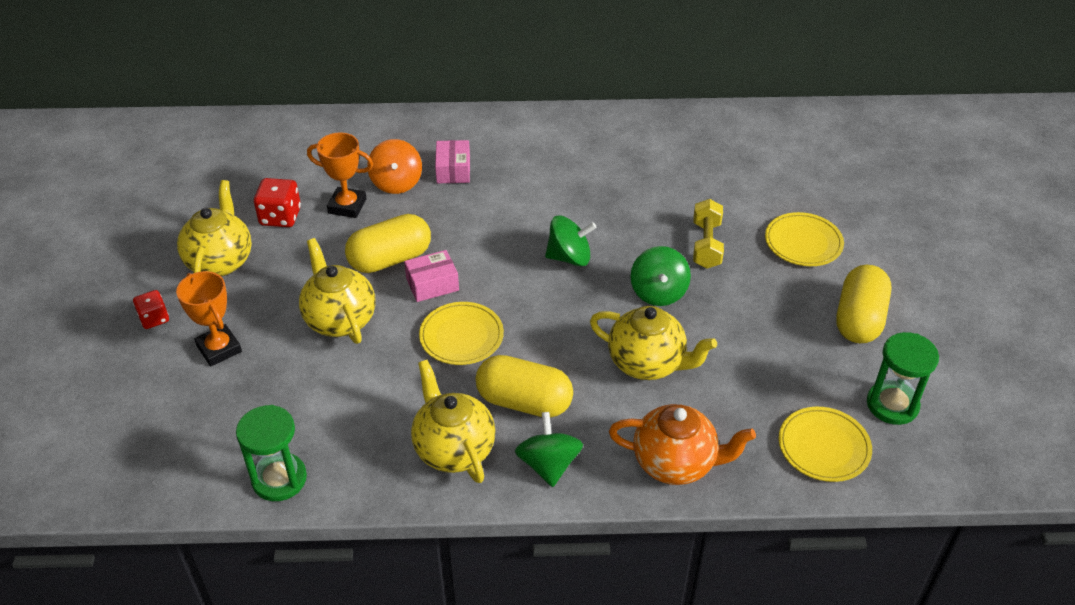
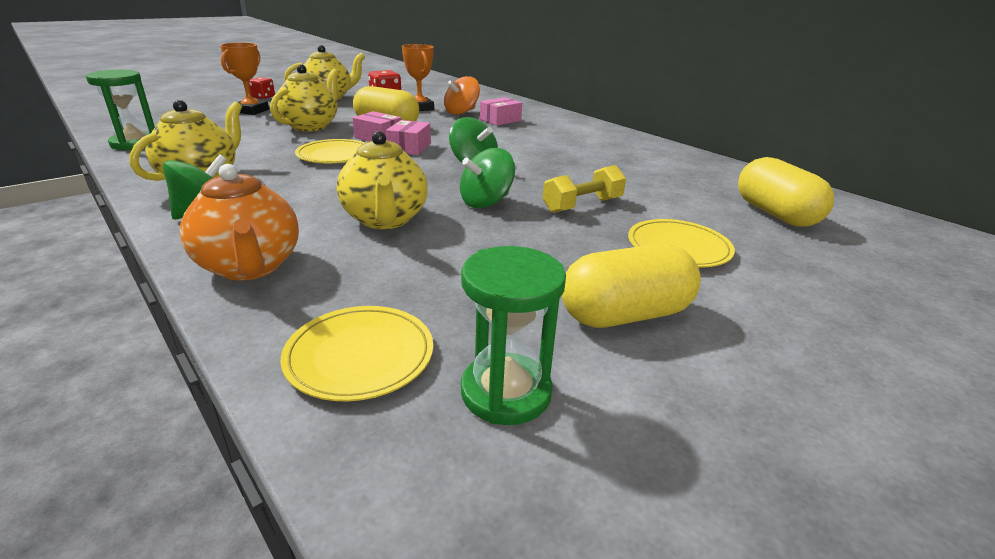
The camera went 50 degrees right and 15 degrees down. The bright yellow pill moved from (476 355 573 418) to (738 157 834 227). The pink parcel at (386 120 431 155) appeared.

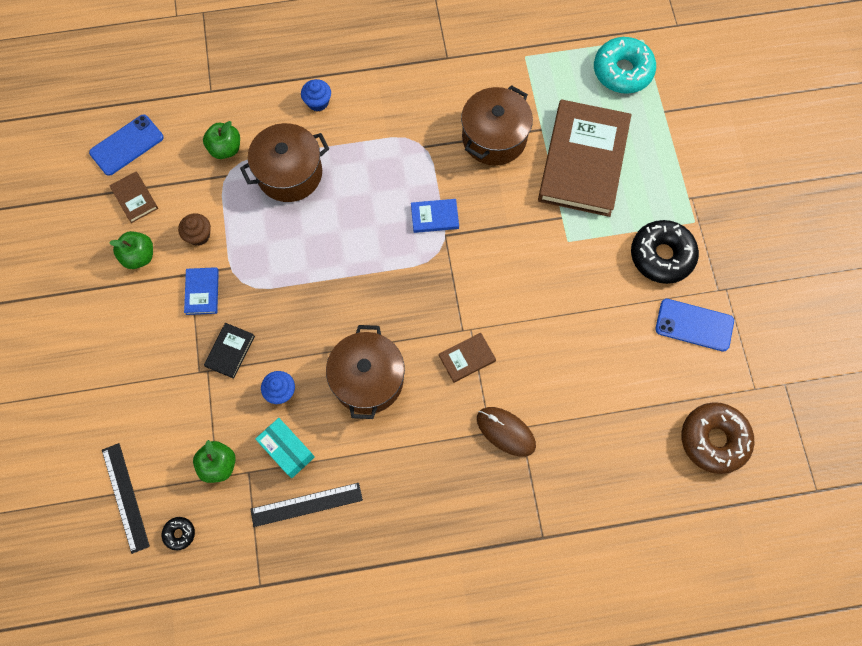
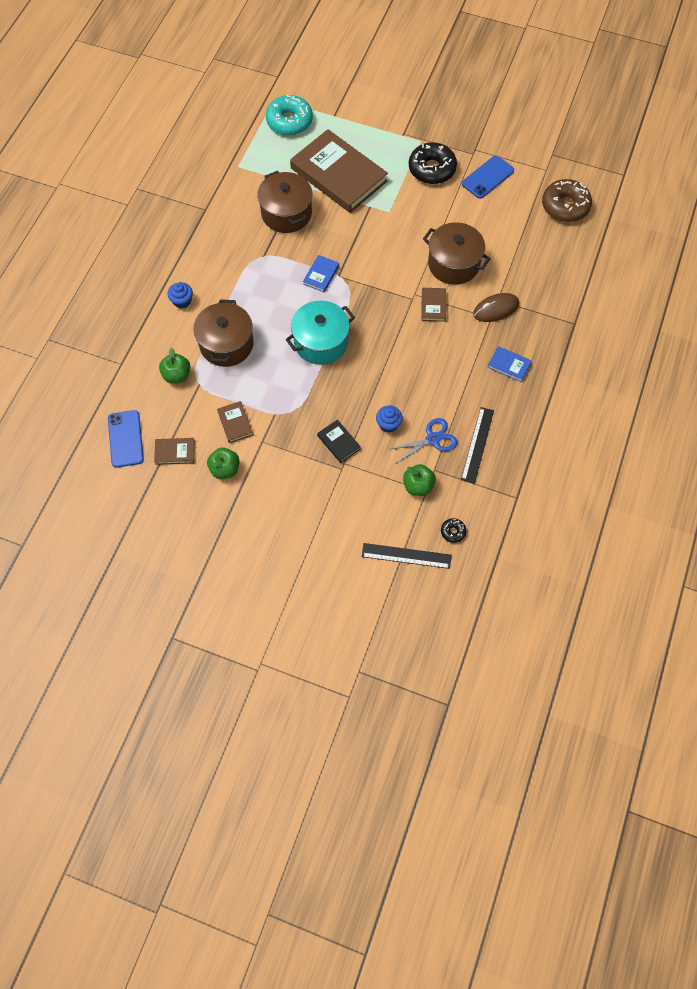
The camera went 60 degrees left and 5 degrees down. The brown cupcake at (178 213 211 246) was replaced by the brown book at (217 401 253 443). The royal blue book moved from (184 267 219 315) to (487 346 532 382). The brown cooking pot moved from (326 325 405 419) to (423 222 491 285). The aqua parcel at (255 418 315 478) was replaced by the royal blue shears at (390 418 457 463). The aqua cooking pot at (285 301 355 365) appeared.

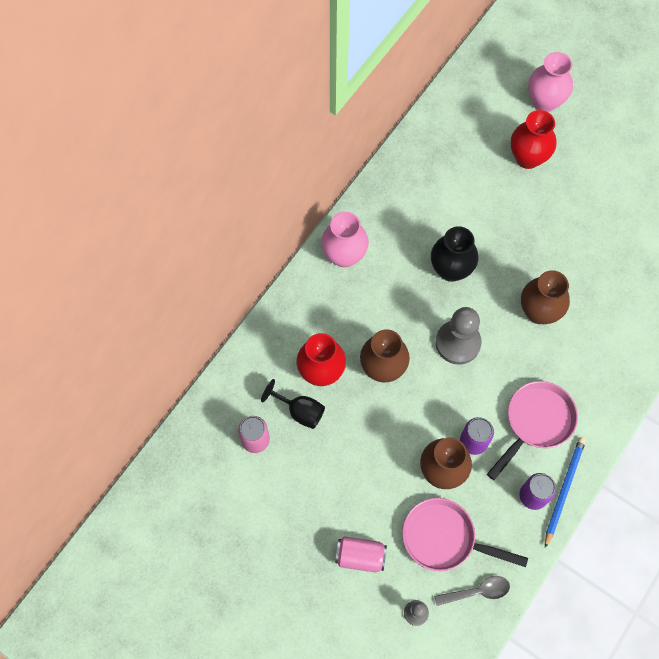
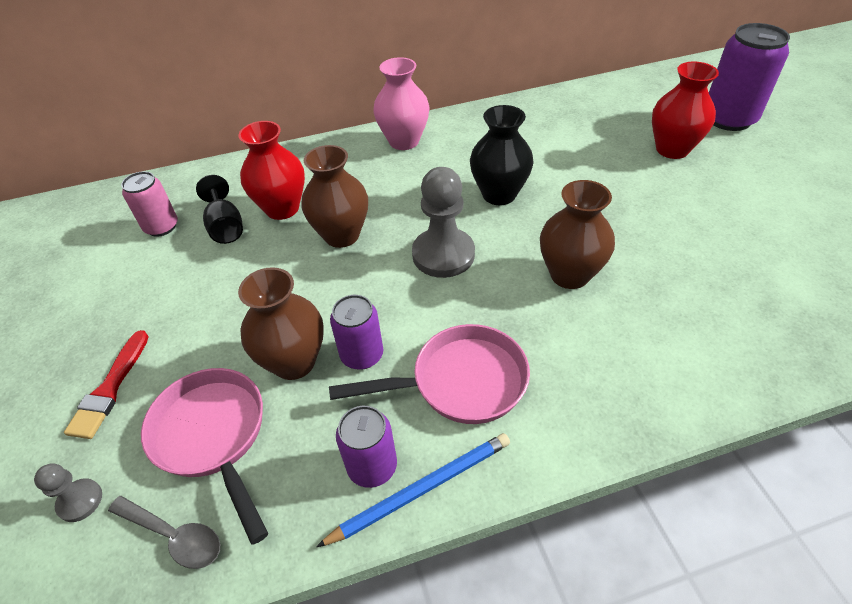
The camera went 40 degrees right and 20 degrees down. The pink tall vase at (528 52 573 112) was replaced by the violet can at (709 23 790 131). The pink can at (335 537 387 573) was replaced by the scarlet paintbrush at (64 330 149 439).

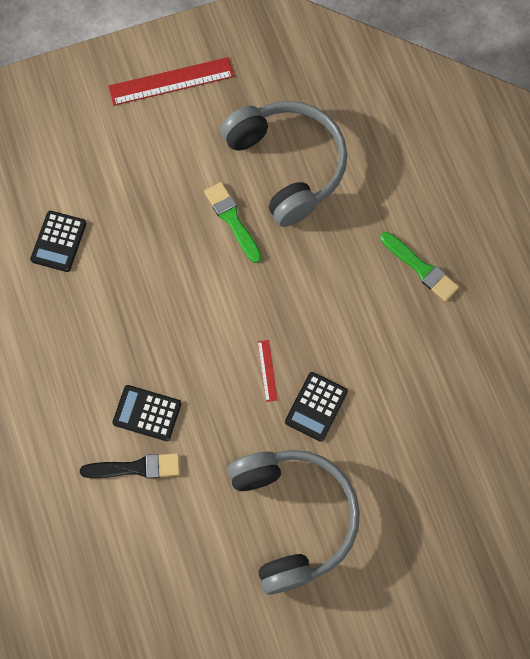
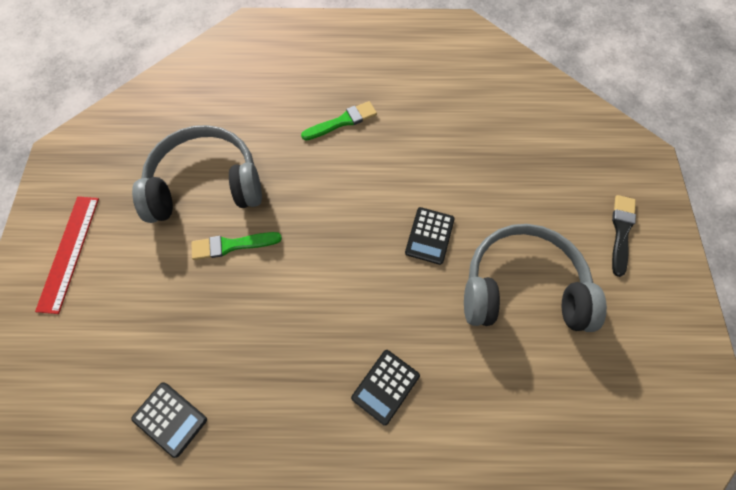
The camera went 70 degrees left and 5 degrees down. The scarlet straightedge at (258 340 278 402) disappeared. The jet-black calculator at (285 372 348 442) turned 60 degrees clockwise. The jet-black paintbrush moved from (80 453 180 479) to (612 195 636 277).

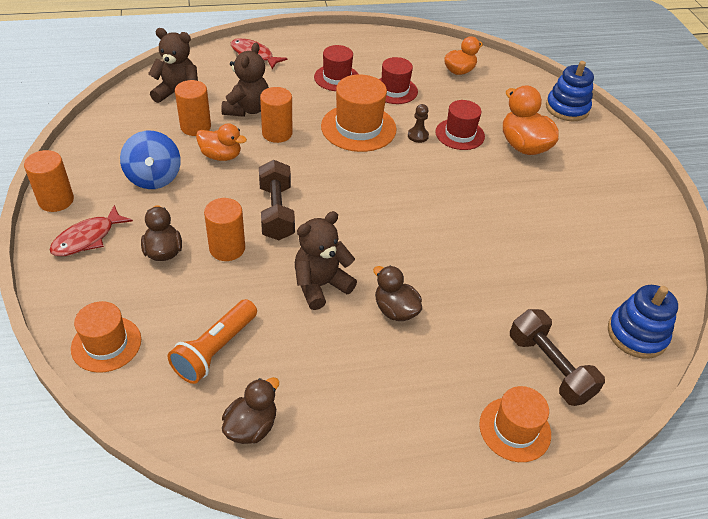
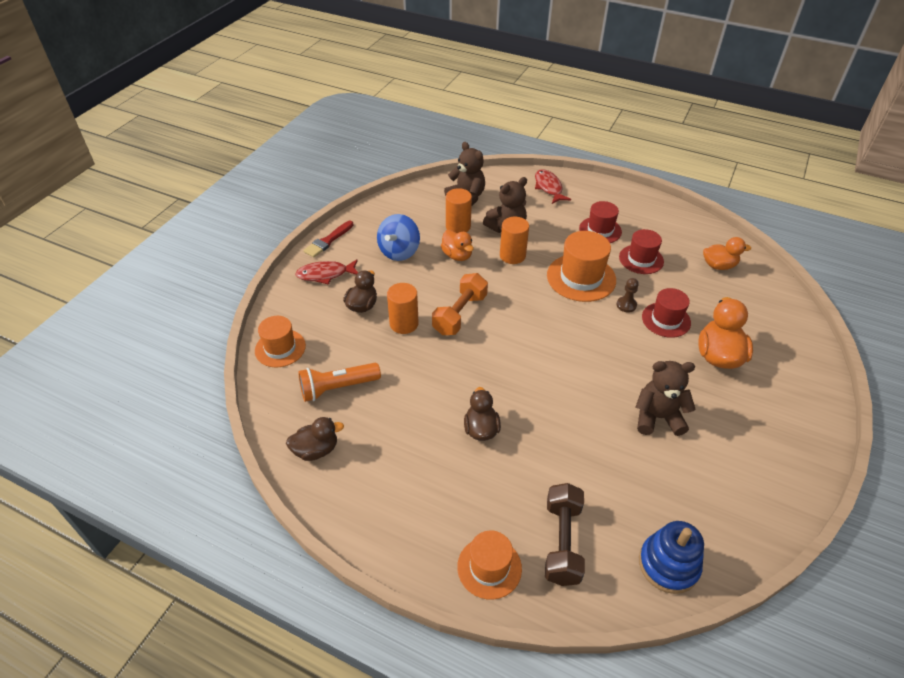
The camera went 40 degrees right and 0 degrees up. The royal blue stacking rings at (546 61 594 121) disappeared. The orange cylinder at (24 150 74 212) was replaced by the scarlet paintbrush at (303 221 354 258). The brown free weight at (259 160 295 240) became the orange free weight at (432 273 488 335). The brown teddy moved from (295 211 357 310) to (635 361 696 436).

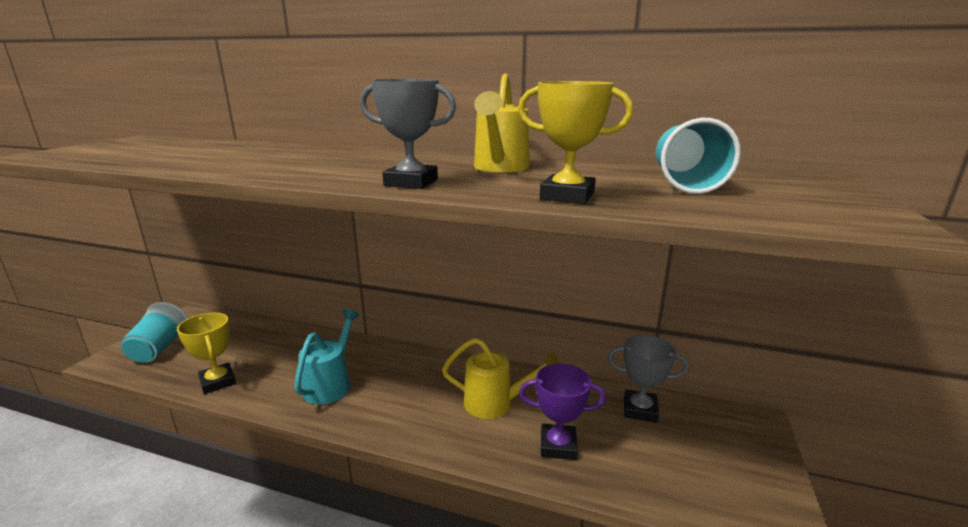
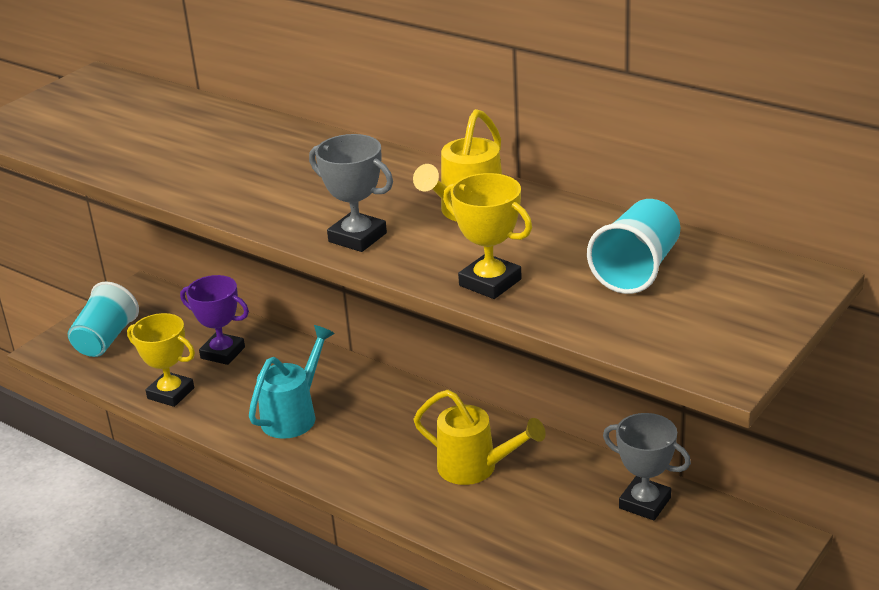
The camera went 20 degrees right and 10 degrees up. The bright yellow prize cup at (177 313 236 394) turned 45 degrees counterclockwise. The violet prize cup moved from (519 364 606 460) to (180 275 249 365).

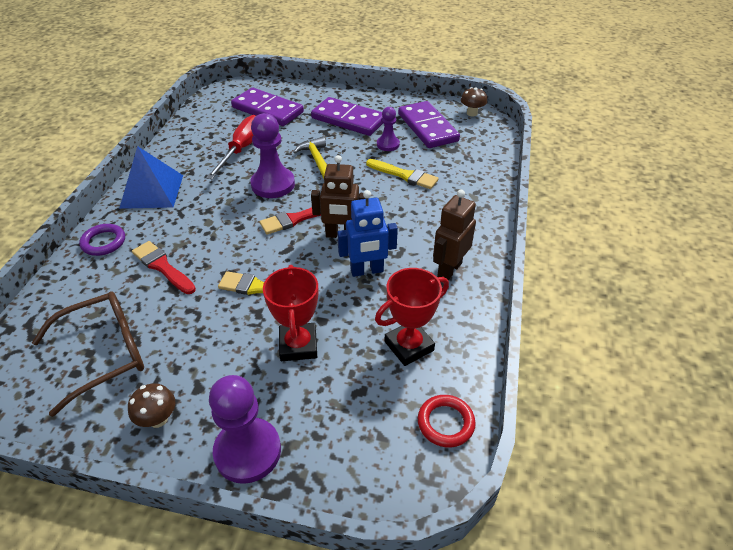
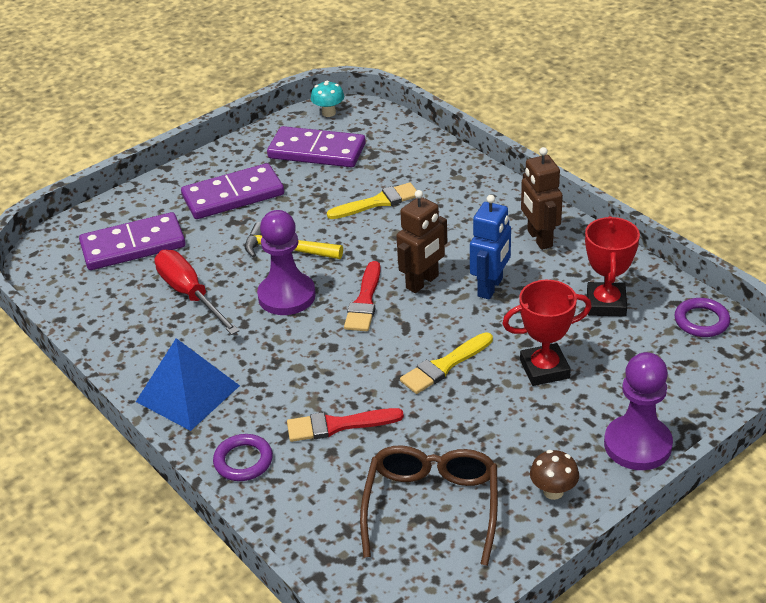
The camera went 50 degrees left and 5 degrees down. The brown toadstool at (461 87 487 116) became the aqua toadstool at (311 81 344 117). The violet chess pawn at (377 107 400 151) disappeared. The scarlet prize cup at (263 265 318 361) turned 45 degrees counterclockwise. The scarlet torus at (418 395 476 447) became the violet torus at (674 298 730 337).

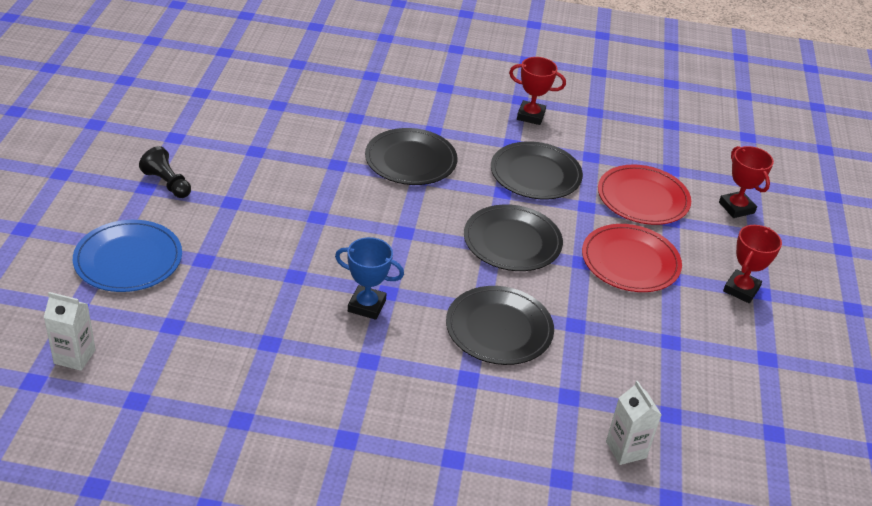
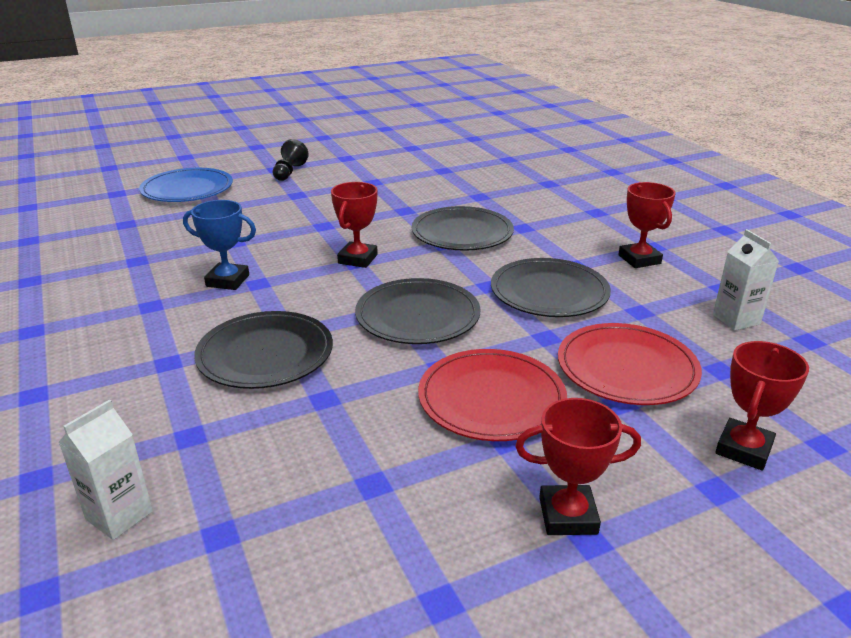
The camera went 60 degrees right and 10 degrees down. The royal blue prize cup at (335 237 404 320) turned 60 degrees counterclockwise. The snow-white juice carton moved from (44 292 96 371) to (713 229 779 330). The scarlet prize cup at (331 182 378 268) appeared.

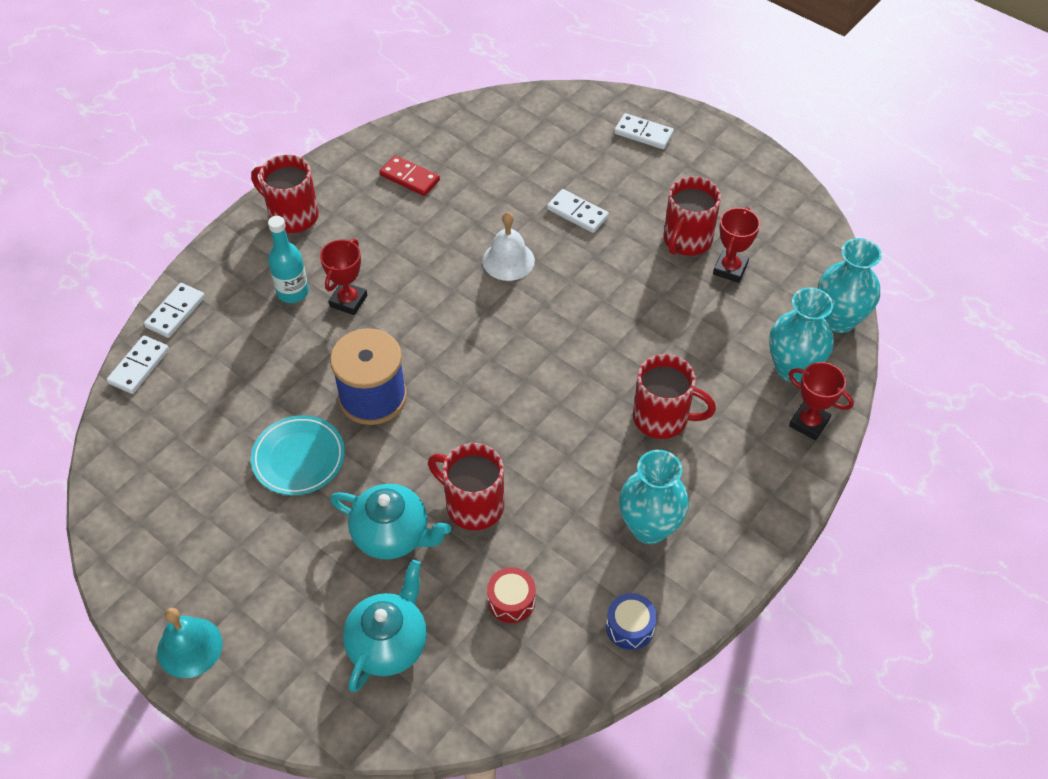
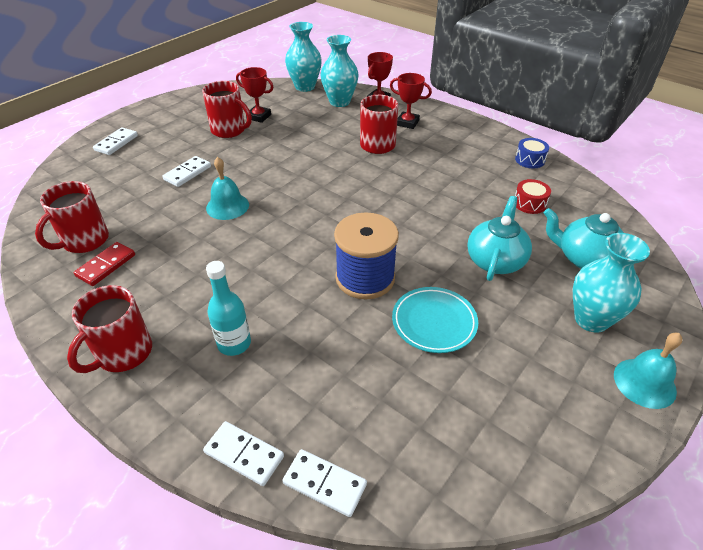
The camera went 90 degrees left and 10 degrees down. The snow-white bell at (483 212 535 281) became the aqua bell at (206 157 249 220). The scarlet prize cup moved from (320 239 367 315) to (390 73 432 129). The scarlet mug moved from (428 443 504 530) to (35 181 109 253). The aqua tall vase moved from (619 450 689 544) to (573 233 650 333).

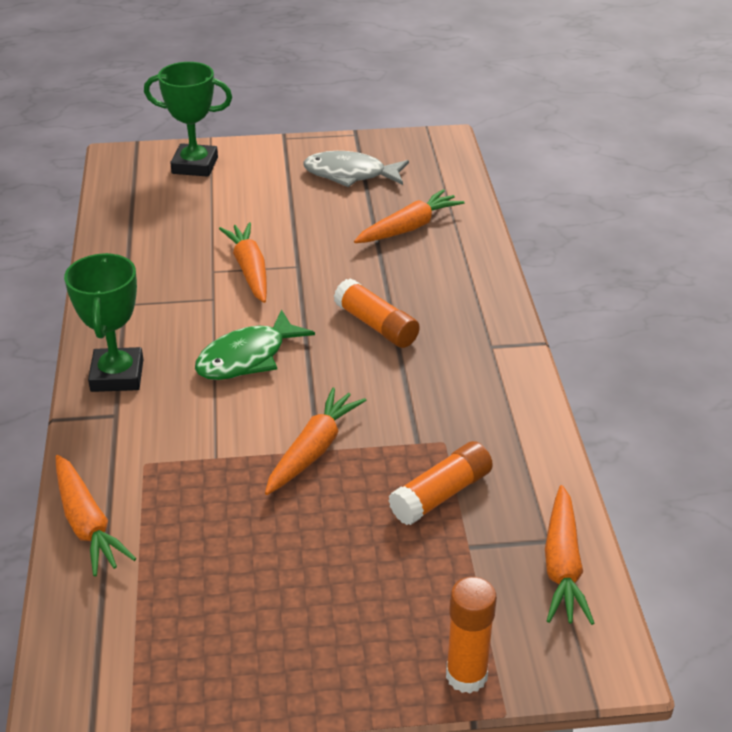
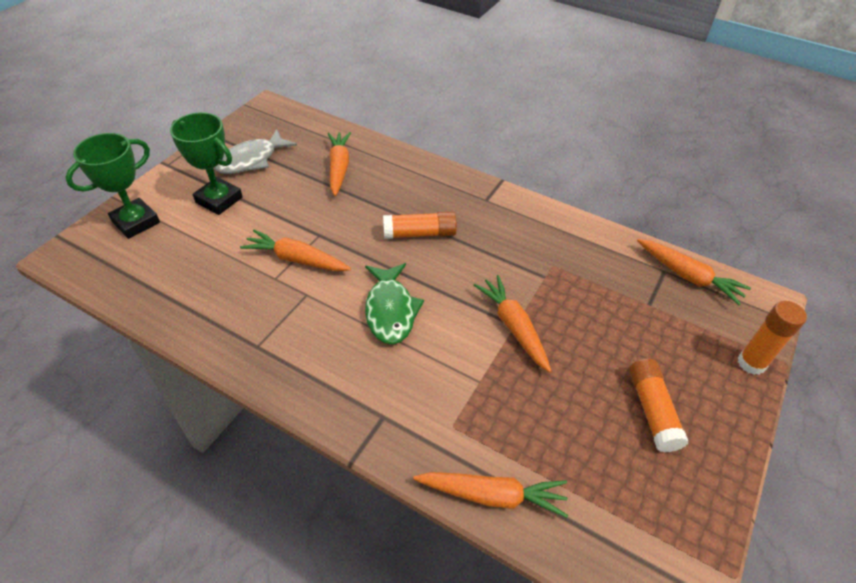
The camera went 55 degrees left and 10 degrees up. The leaf-green prize cup moved from (64 253 144 392) to (170 112 243 215). The orange glue stick moved from (388 441 493 525) to (629 359 689 453).

